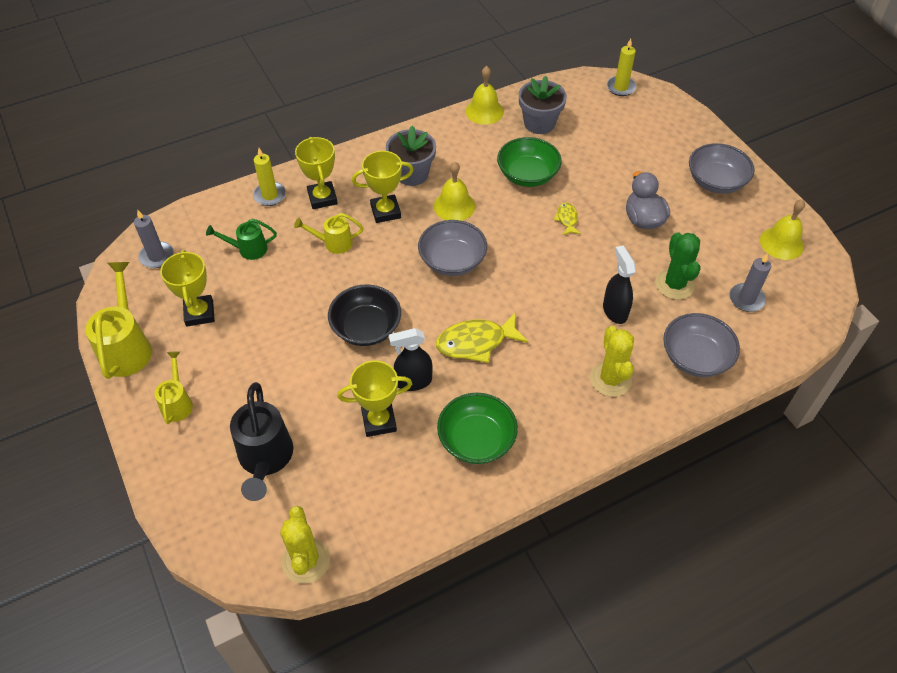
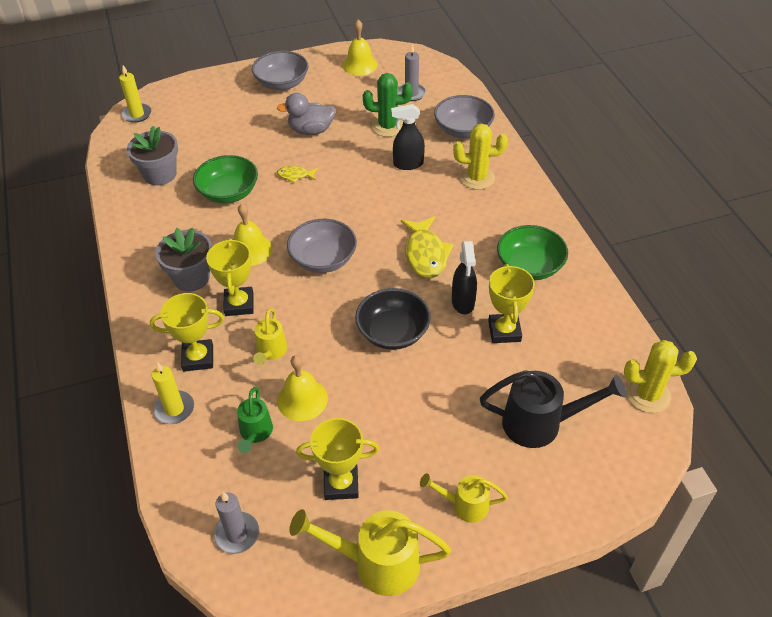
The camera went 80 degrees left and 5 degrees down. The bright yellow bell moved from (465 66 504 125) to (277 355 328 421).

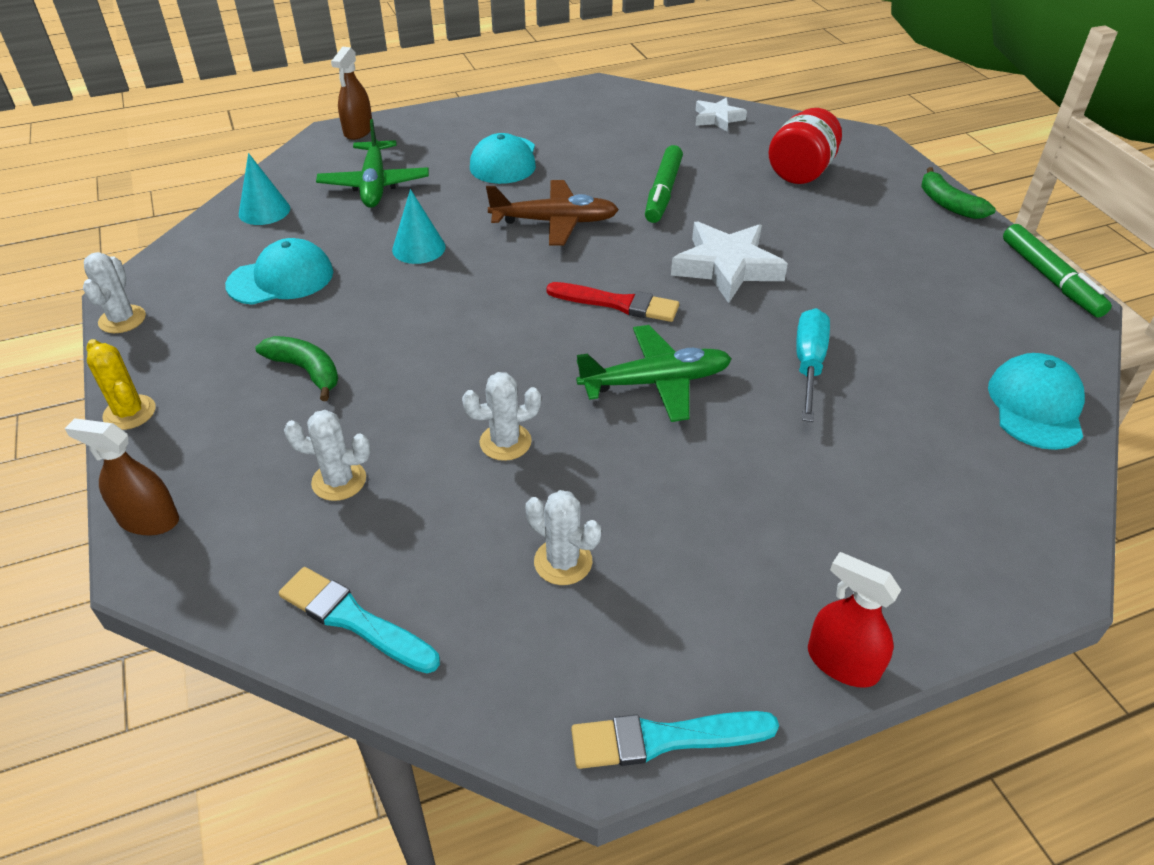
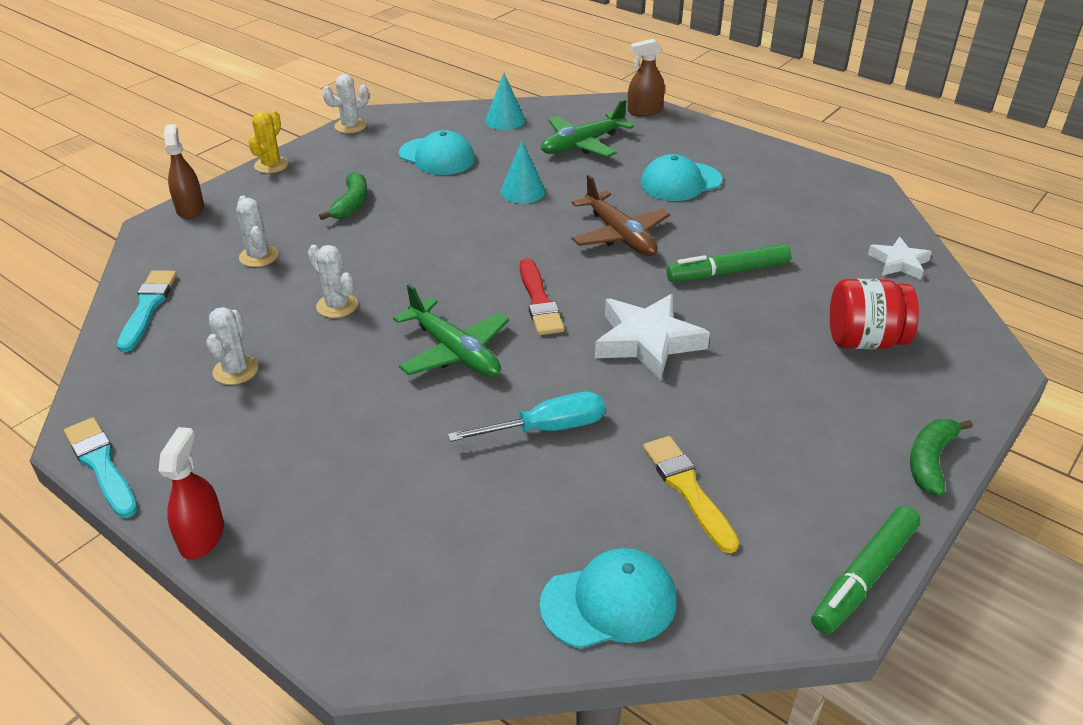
The camera went 60 degrees right and 5 degrees down. The bright yellow paintbrush at (643 436 739 553) appeared.

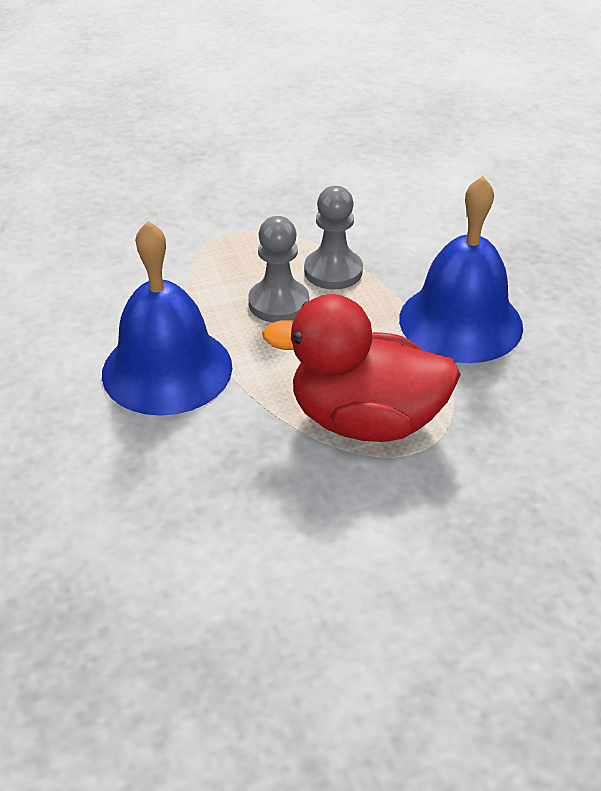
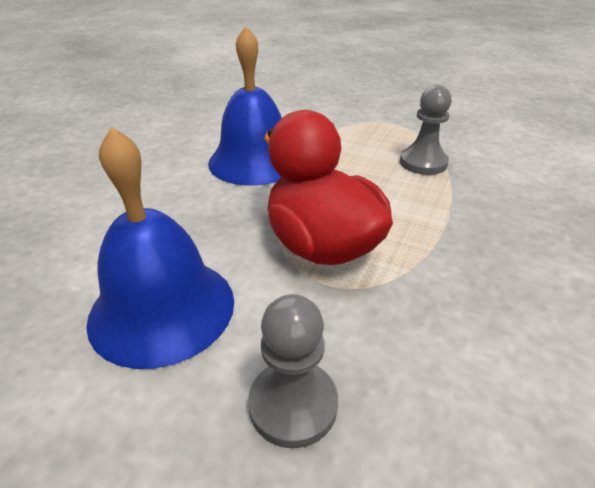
The camera went 45 degrees right and 5 degrees down. The royal blue bell moved from (399 176 523 363) to (86 127 234 369). The ash-grey chess pawn moved from (248 216 309 322) to (248 294 338 448).

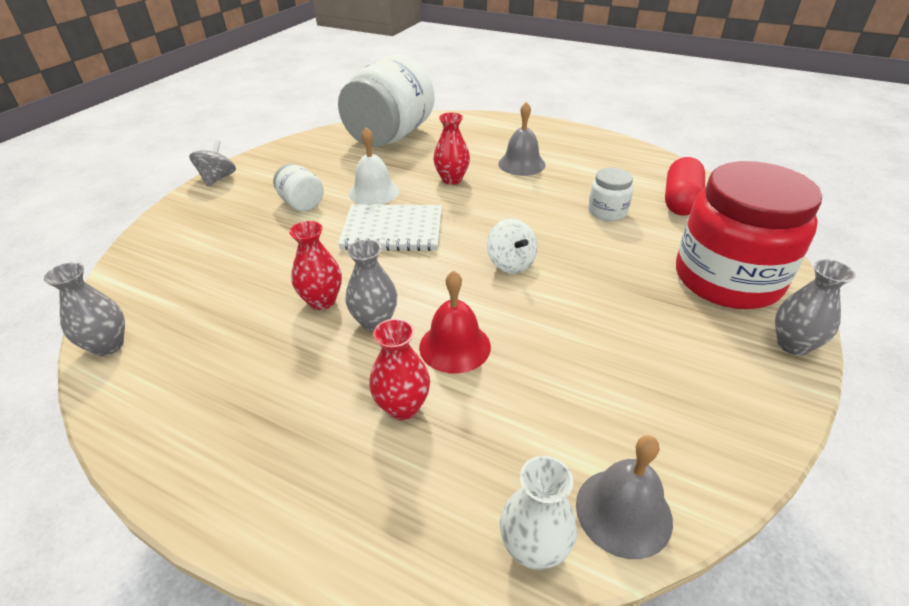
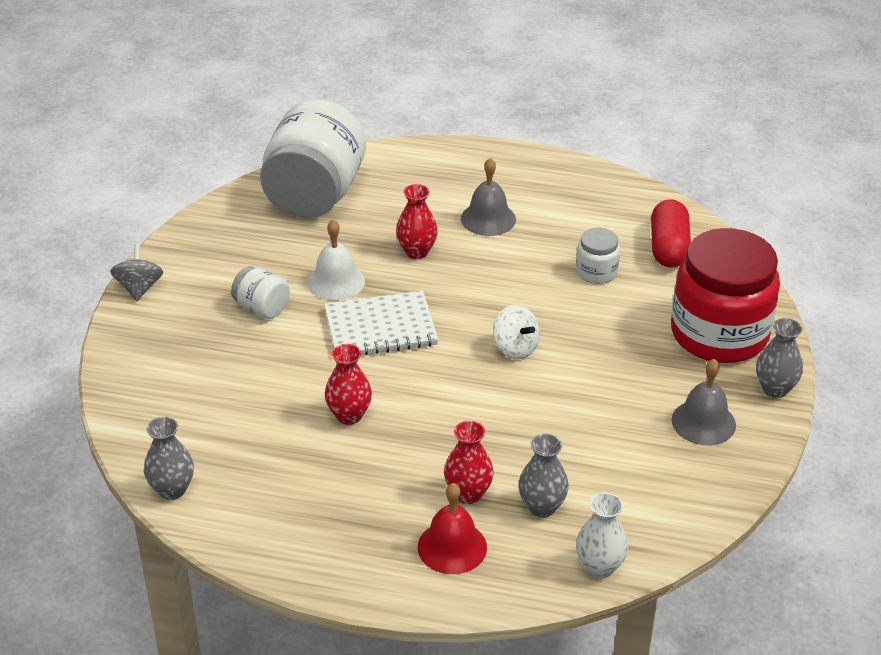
The camera went 15 degrees left and 0 degrees up. The ash-grey tall vase moved from (346 240 397 332) to (518 434 569 518). The scarlet bell moved from (419 270 491 374) to (418 483 487 574). The ash-grey bell moved from (576 436 673 559) to (672 359 736 445).

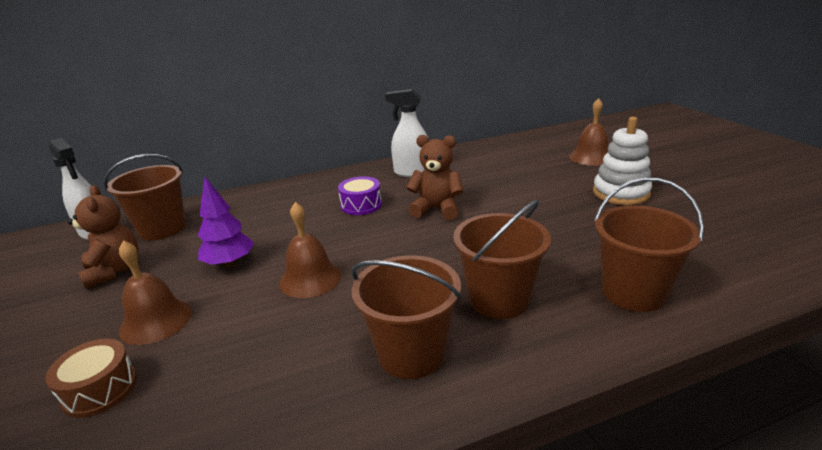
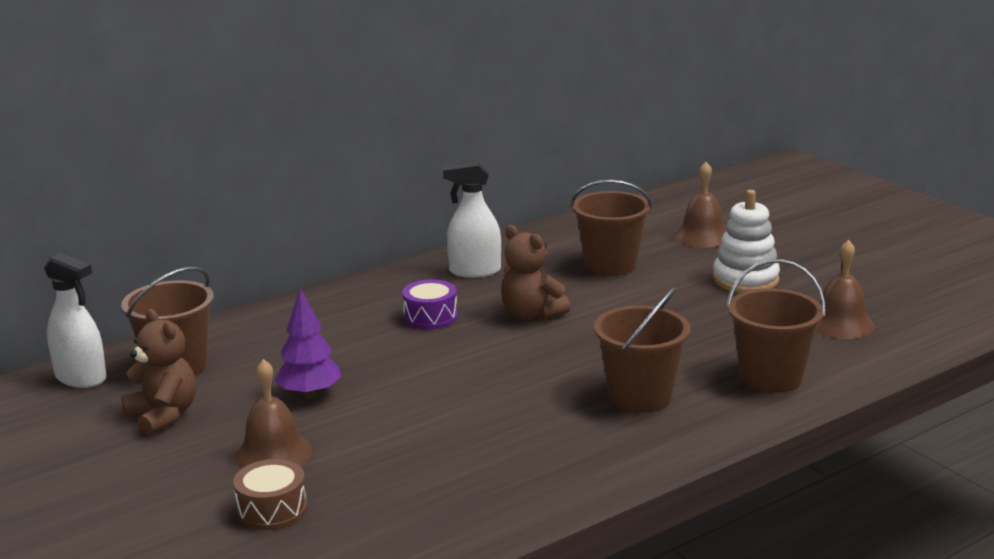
The camera went 15 degrees left and 5 degrees down. The brown teddy at (406 135 463 220) turned 135 degrees counterclockwise. The brown bell moved from (279 202 341 298) to (816 240 875 339). The brown sand bucket moved from (352 255 462 379) to (571 180 652 276).

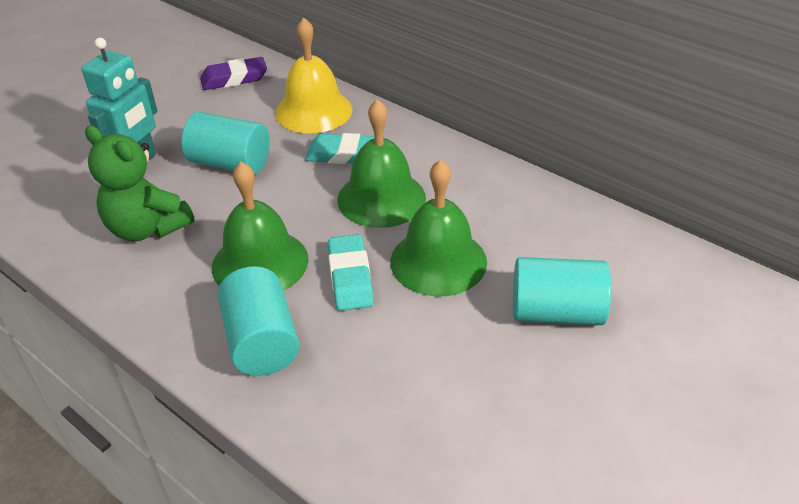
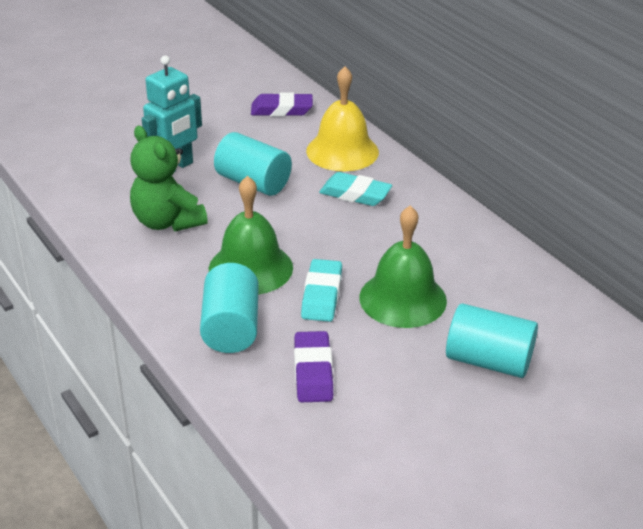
The camera went 15 degrees right and 5 degrees down. The leaf-green bell at (337 99 426 228) disappeared. The violet eraser at (294 331 333 402) appeared.

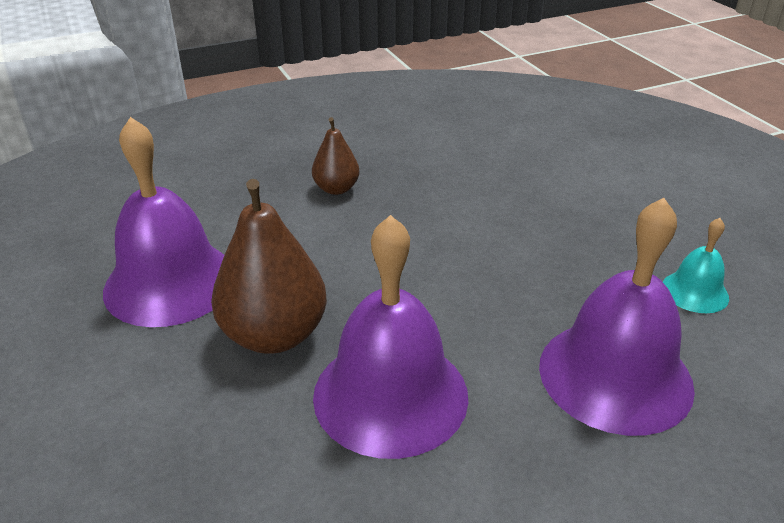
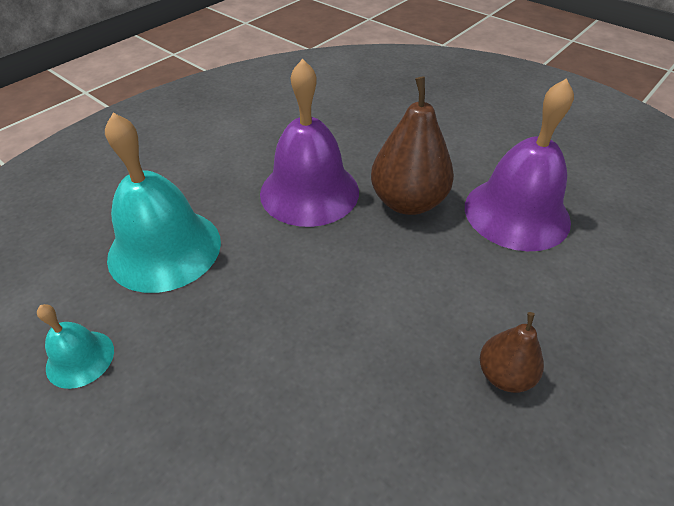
The camera went 155 degrees right and 10 degrees up. The violet bell at (539 198 695 436) became the aqua bell at (105 113 221 293).

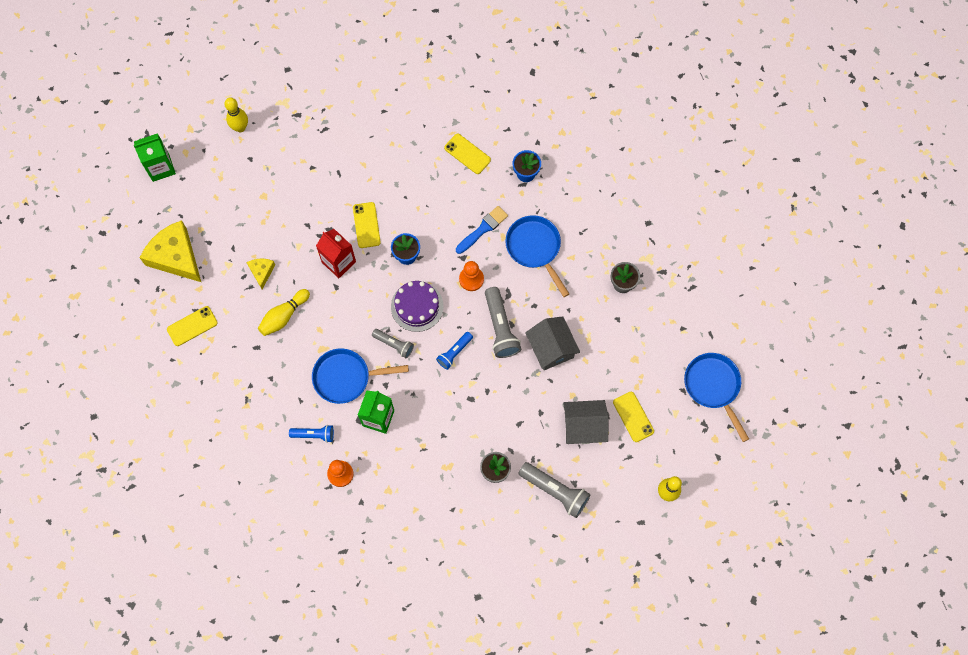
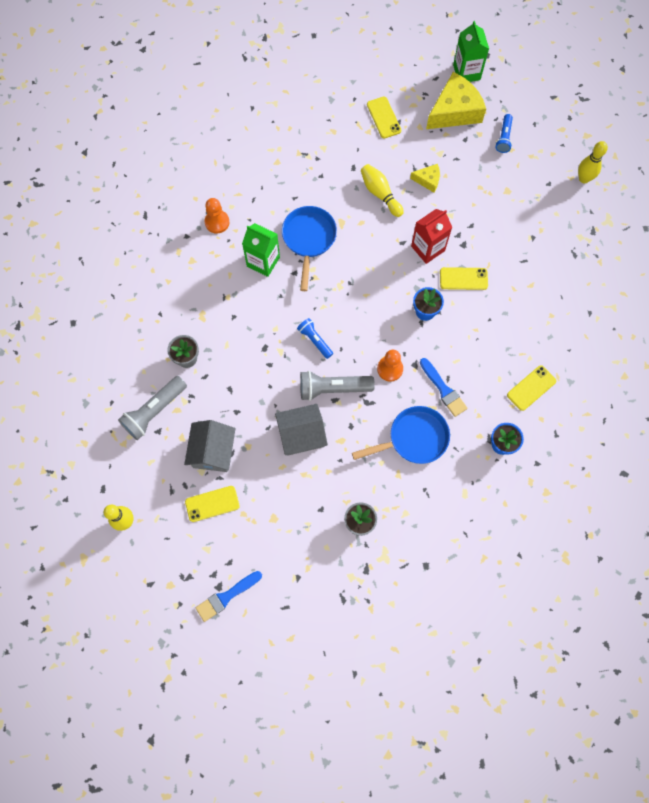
The camera went 100 degrees right and 0 degrees up. The leaf-green juice carton moved from (134 133 176 182) to (453 21 489 82). The violet gateau at (391 281 444 332) disappeared. The ash-grey torch at (372 329 414 358) disappeared. The royal blue skillet at (684 353 749 442) was replaced by the royal blue paintbrush at (196 571 262 622). The royal blue torch moved from (289 425 334 443) to (495 114 513 153).

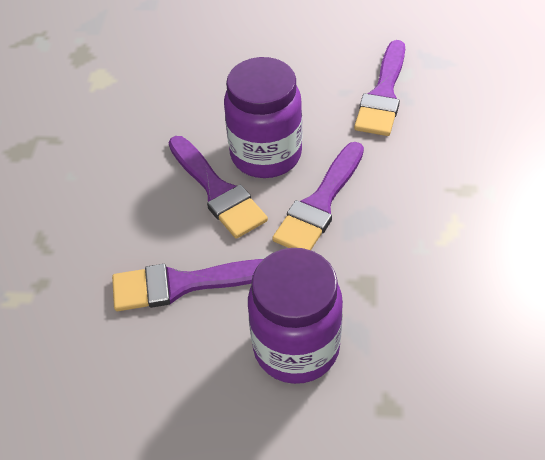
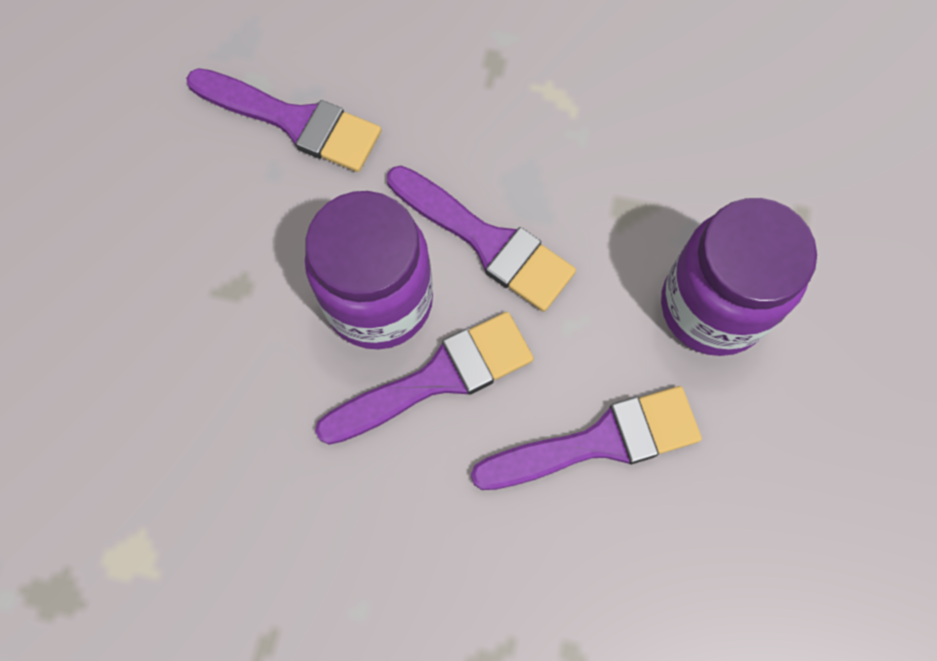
The camera went 85 degrees left and 20 degrees up. The violet paintbrush at (112 259 263 311) turned 105 degrees counterclockwise.

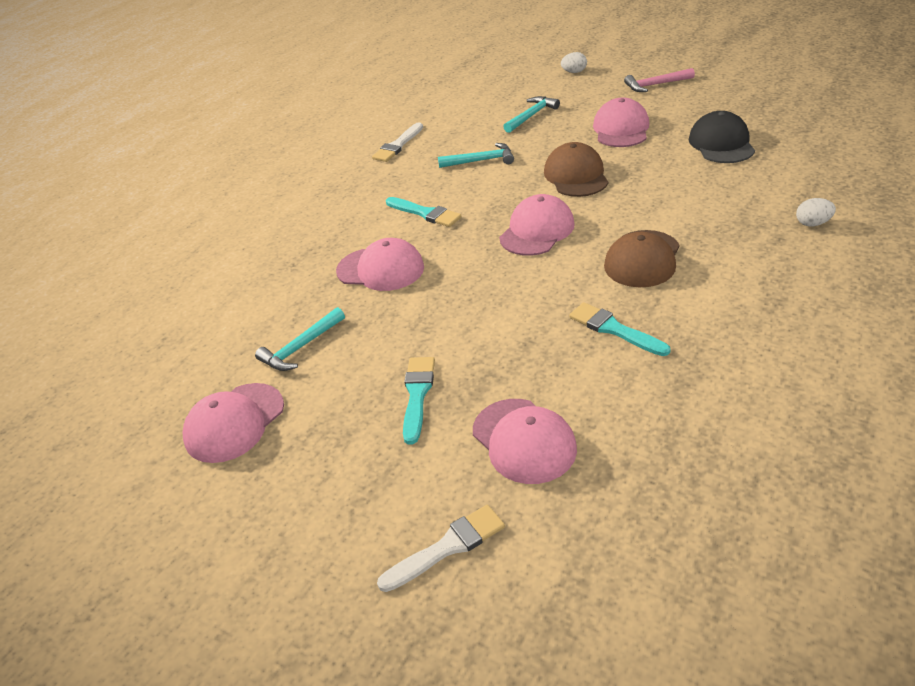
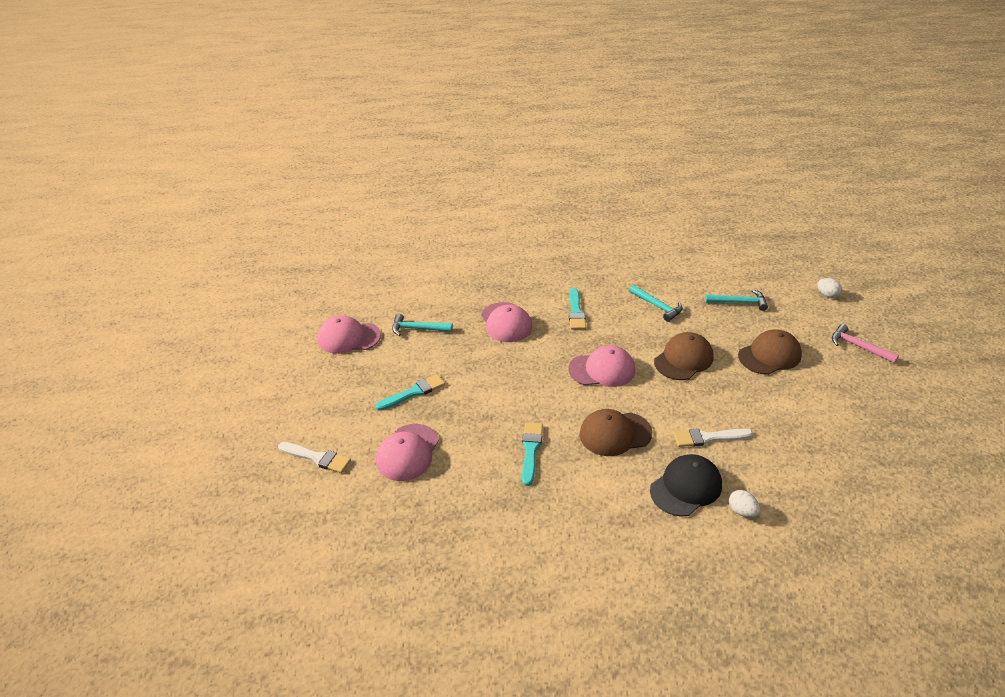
The camera went 50 degrees right and 0 degrees up. The pink baseball cap at (593 98 649 147) became the brown baseball cap at (738 329 802 375). The jet-black baseball cap moved from (689 111 755 163) to (650 454 722 516). The snow-white paintbrush moved from (372 123 423 162) to (673 428 753 447).

